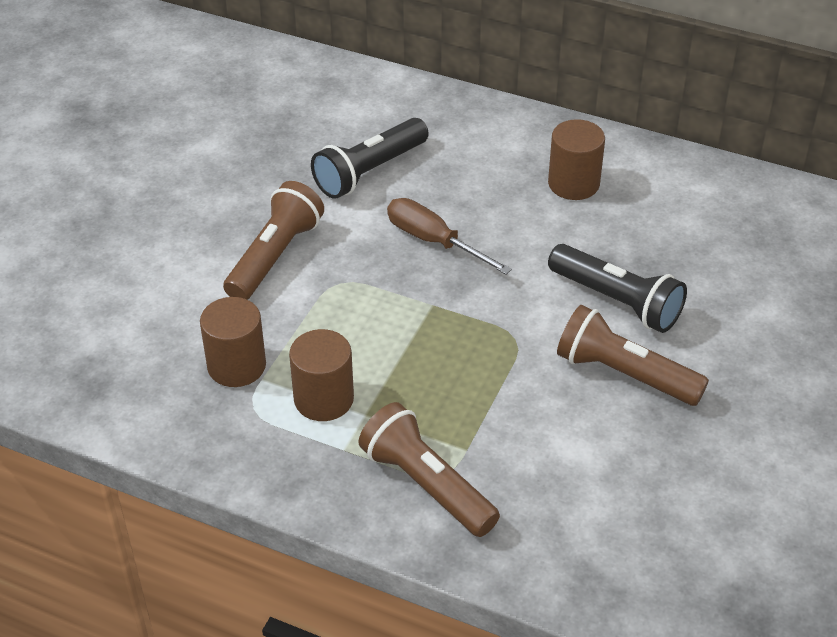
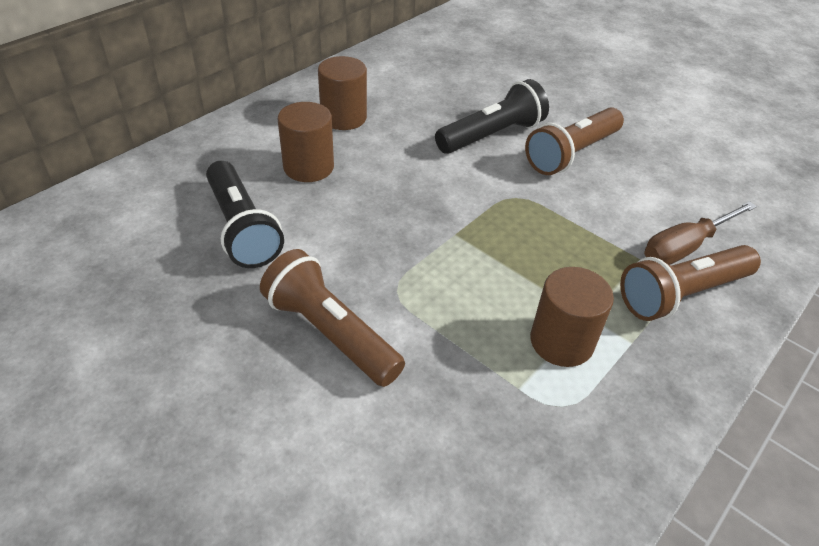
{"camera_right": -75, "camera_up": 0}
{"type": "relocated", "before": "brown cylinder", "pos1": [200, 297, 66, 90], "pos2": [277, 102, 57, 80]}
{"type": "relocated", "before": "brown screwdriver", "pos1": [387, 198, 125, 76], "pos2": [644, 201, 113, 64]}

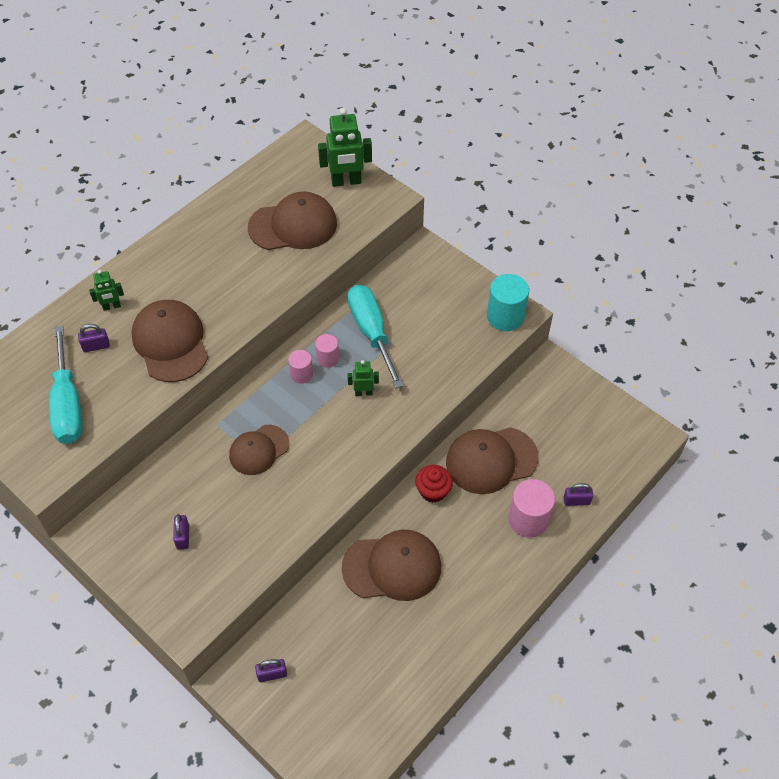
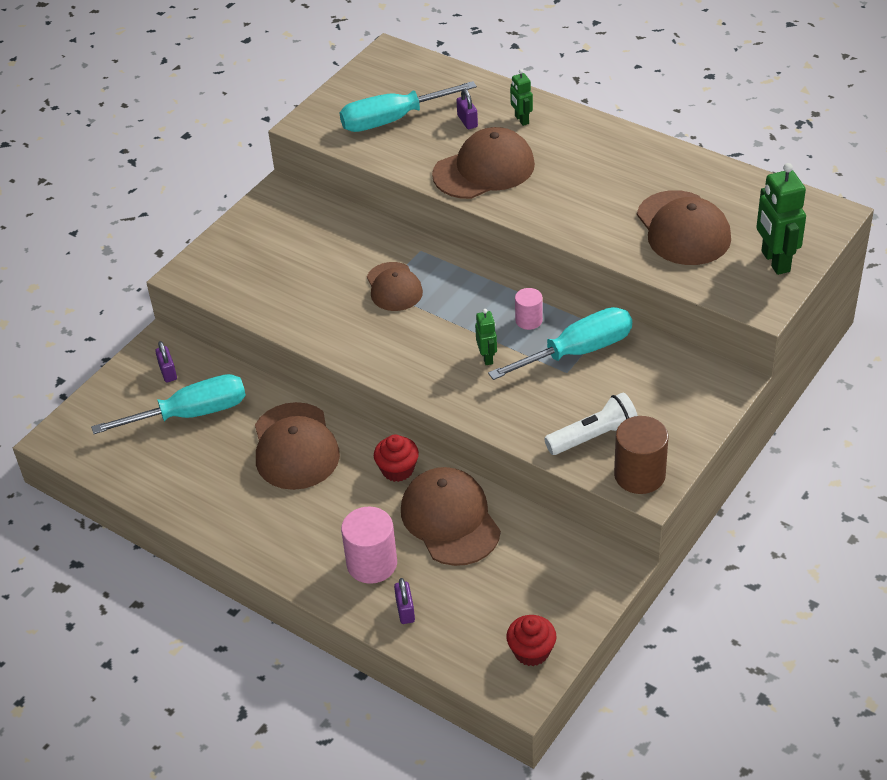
{"camera_right": 85, "camera_up": -10}
{"type": "missing", "before": "royal purple padlock", "pos1": [173, 514, 16, 36]}
{"type": "spun", "before": "brown peaked cap", "pos1": [229, 425, 60, 50], "pos2": [367, 262, 56, 49], "turn": -150}
{"type": "missing", "before": "rose-pink cylinder", "pos1": [288, 350, 25, 34]}
{"type": "colour", "before": "teal cylinder", "after": "brown cylinder", "pos1": [487, 274, 42, 57], "pos2": [614, 416, 55, 78]}
{"type": "appeared", "after": "teal screwdriver", "pos2": [91, 374, 155, 60]}
{"type": "appeared", "after": "scarlet cupcake", "pos2": [506, 615, 50, 51]}
{"type": "appeared", "after": "snow-white torch", "pos2": [544, 393, 94, 62]}

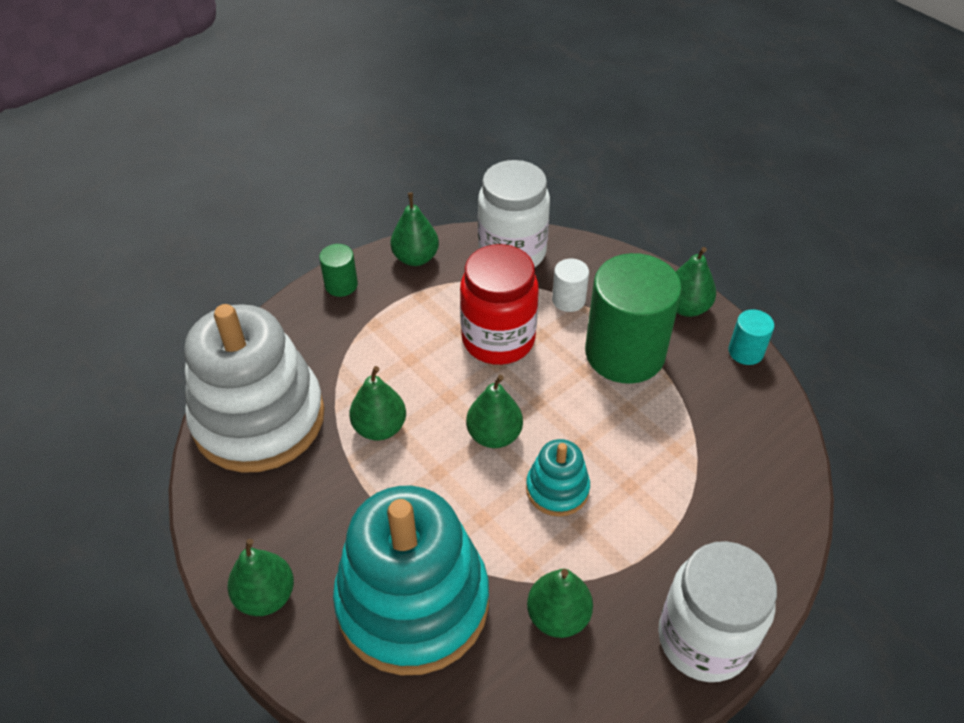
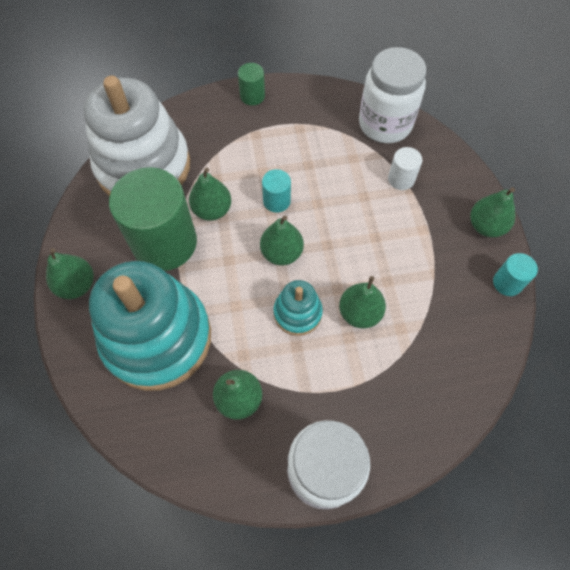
{"camera_right": 30, "camera_up": 15}
{"type": "relocated", "before": "leaf-green pear", "pos1": [390, 192, 49, 74], "pos2": [339, 276, 47, 52]}
{"type": "missing", "before": "scarlet preserve jar", "pos1": [460, 244, 79, 121]}
{"type": "relocated", "before": "leaf-green cylinder", "pos1": [585, 253, 97, 131], "pos2": [109, 167, 88, 104]}
{"type": "appeared", "after": "teal cylinder", "pos2": [262, 169, 29, 44]}

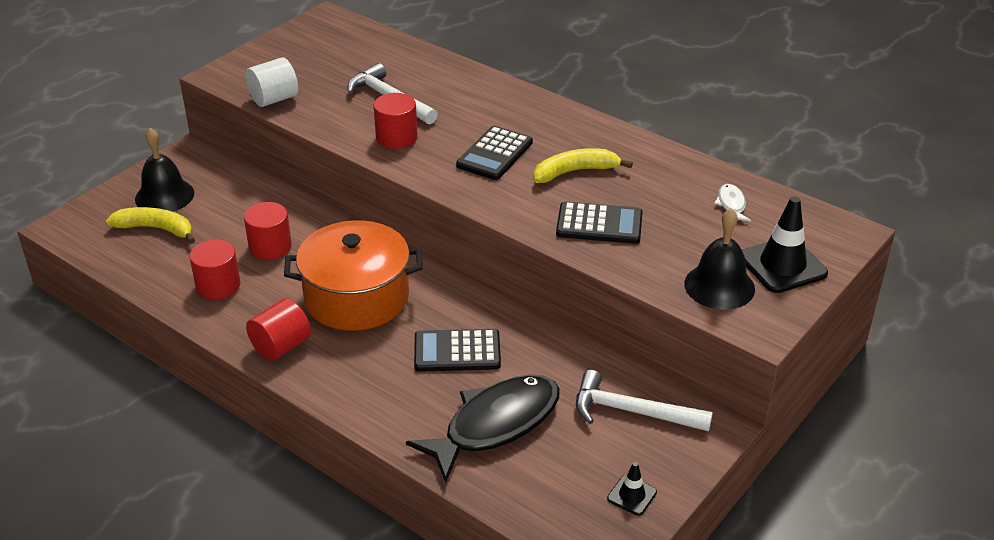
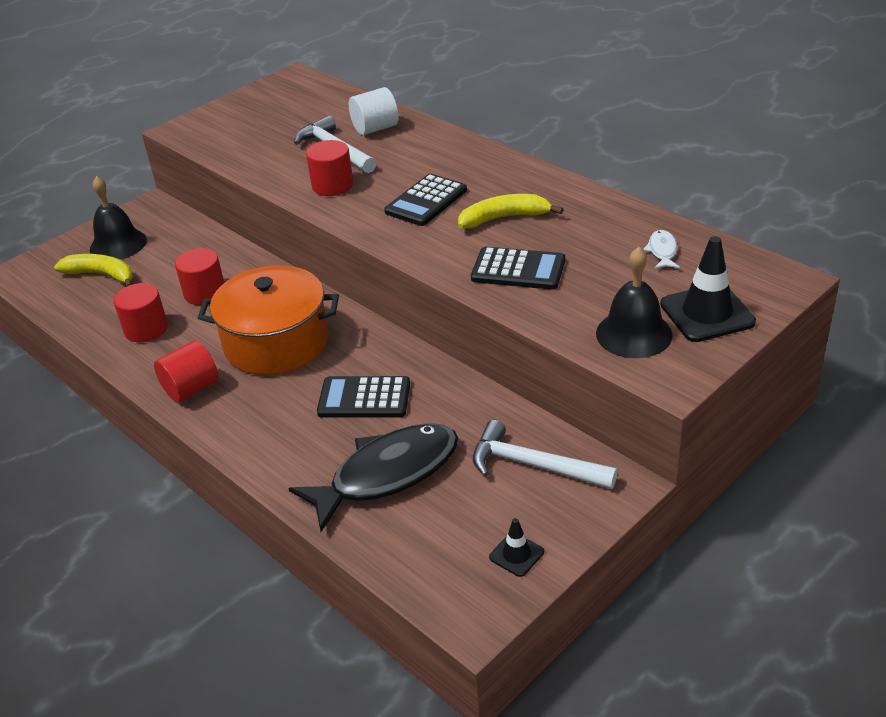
{"camera_right": 10, "camera_up": 0}
{"type": "relocated", "before": "snow-white cylinder", "pos1": [246, 57, 52, 50], "pos2": [349, 87, 50, 48]}

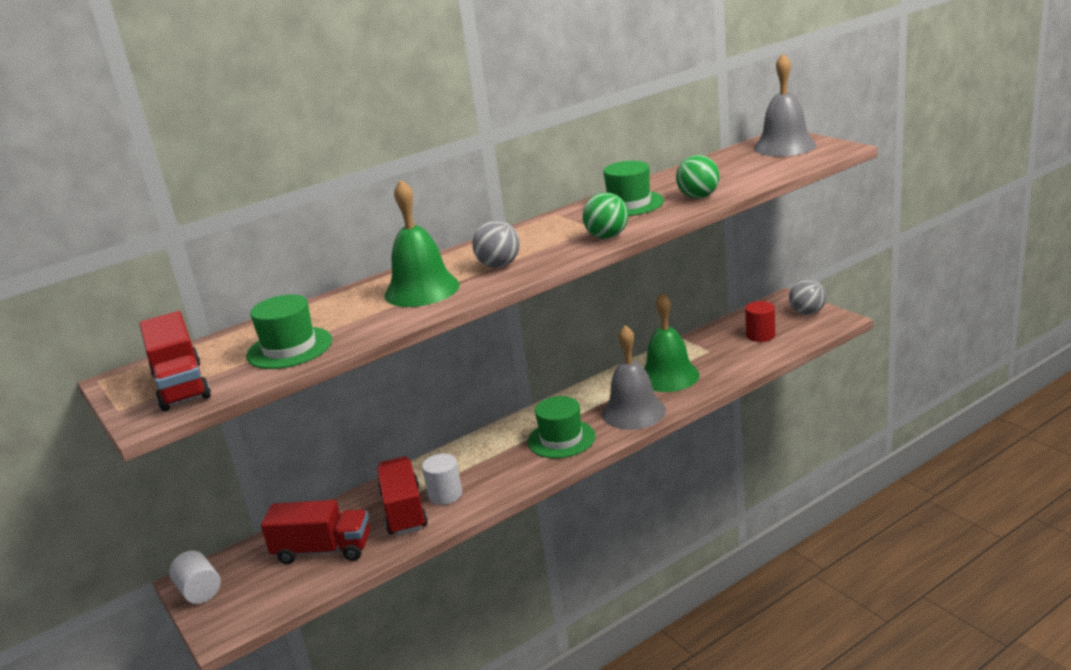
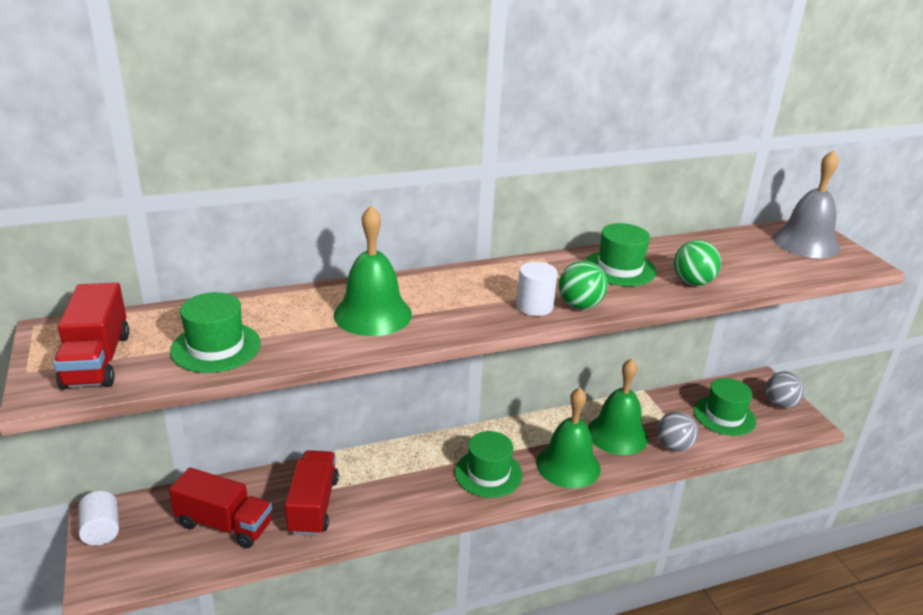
{"camera_right": 10, "camera_up": 5}
{"type": "relocated", "before": "snow-white cylinder", "pos1": [422, 454, 40, 51], "pos2": [516, 262, 42, 54]}
{"type": "relocated", "before": "ash-grey ball", "pos1": [472, 220, 48, 48], "pos2": [657, 411, 41, 41]}
{"type": "colour", "before": "ash-grey hand bell", "after": "leaf-green hand bell", "pos1": [602, 325, 64, 105], "pos2": [536, 387, 64, 102]}
{"type": "exchanged", "before": "scarlet cylinder", "after": "leaf-green top hat", "pos1": [745, 301, 30, 41], "pos2": [694, 378, 62, 58]}

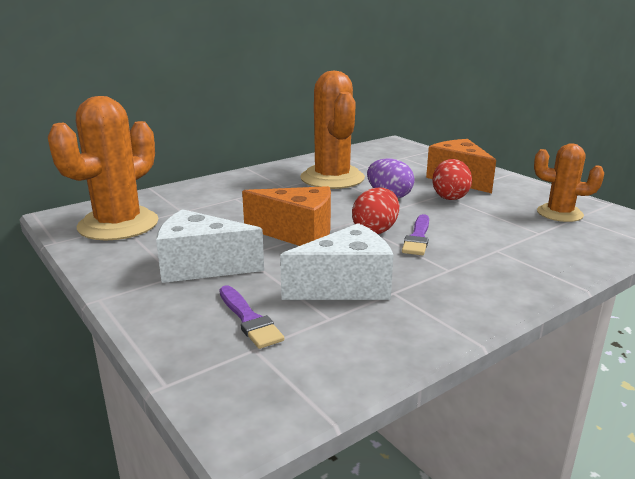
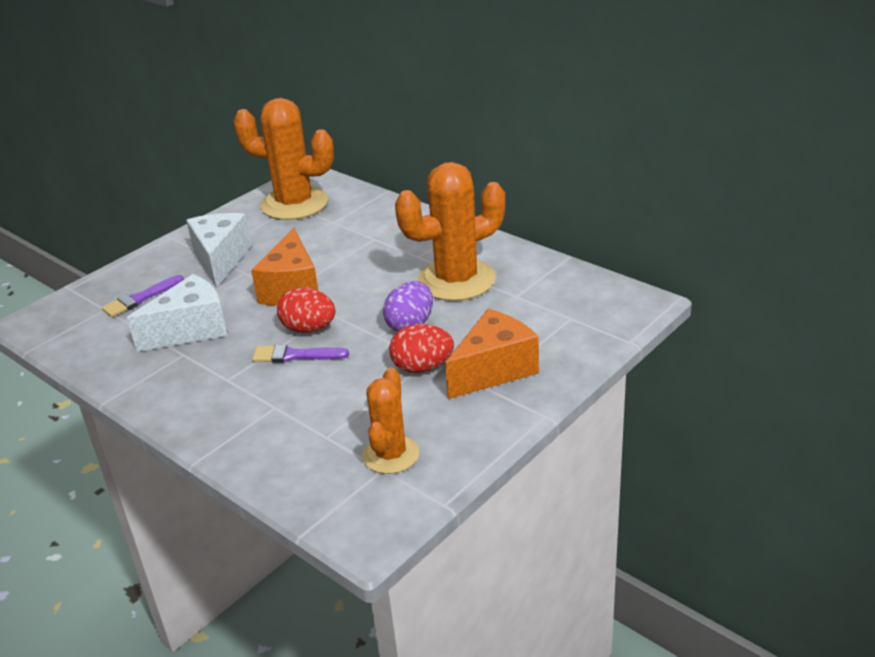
{"camera_right": 80, "camera_up": 10}
{"type": "spun", "before": "snow-white cheese wedge", "pos1": [280, 223, 113, 77], "pos2": [127, 274, 101, 78], "turn": -90}

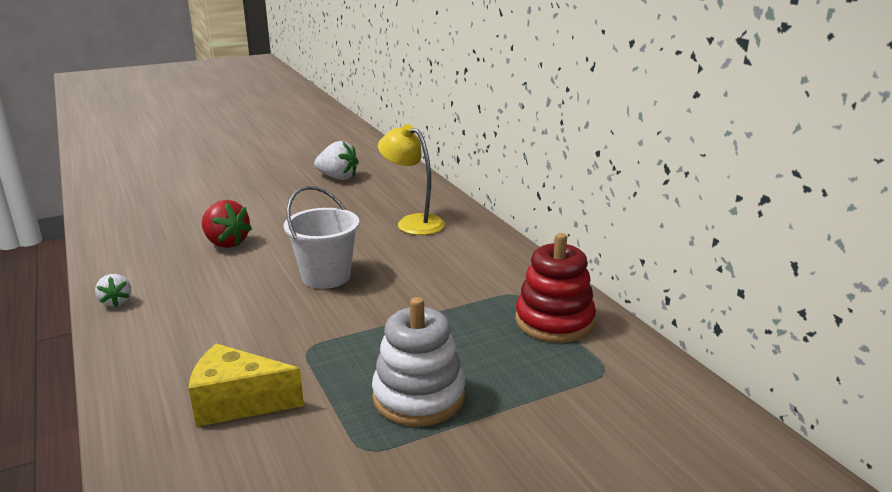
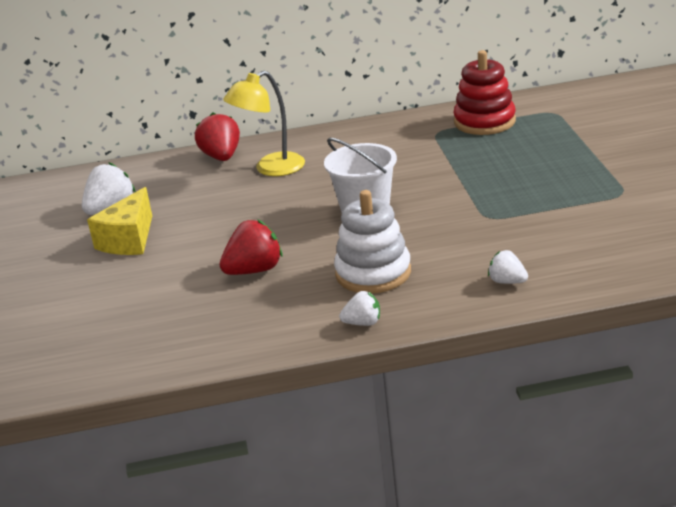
{"camera_right": -70, "camera_up": 5}
{"type": "relocated", "before": "golden cheese wedge", "pos1": [189, 344, 115, 83], "pos2": [87, 187, 65, 68]}
{"type": "relocated", "before": "snow-white ring stacker", "pos1": [372, 297, 93, 129], "pos2": [334, 190, 77, 103]}
{"type": "appeared", "after": "scarlet strawberry", "pos2": [195, 112, 45, 49]}
{"type": "appeared", "after": "snow-white strawberry", "pos2": [488, 250, 40, 34]}

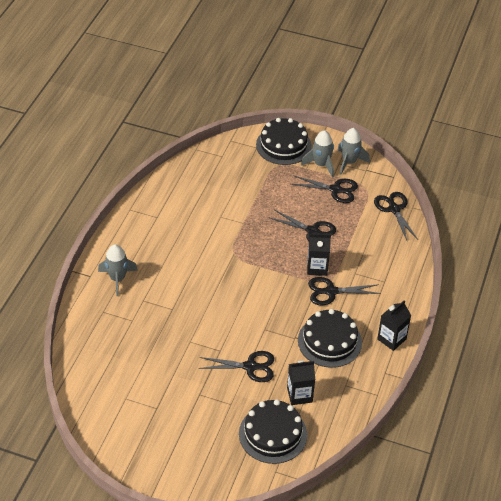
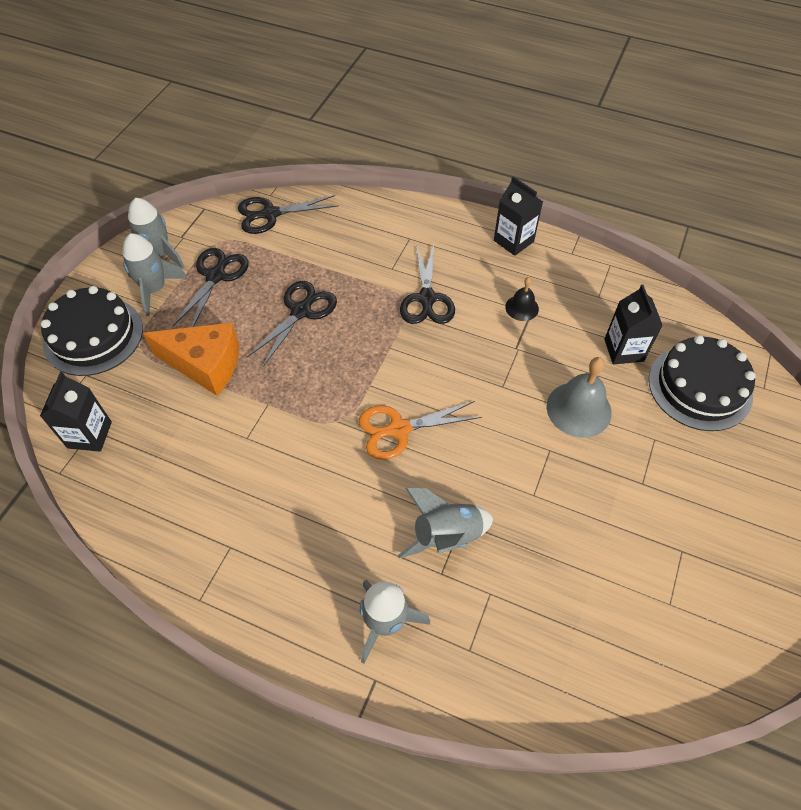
{"camera_right": -85, "camera_up": 10}
{"type": "exchanged", "before": "ebony scissors", "after": "ash-grey hand bell", "pos1": [198, 351, 76, 31], "pos2": [546, 357, 66, 81]}
{"type": "exchanged", "before": "ebony layer cake", "after": "ebony hand bell", "pos1": [298, 309, 64, 59], "pos2": [505, 277, 34, 44]}
{"type": "relocated", "before": "ebony juice carton", "pos1": [307, 233, 24, 43], "pos2": [40, 372, 72, 80]}
{"type": "appeared", "after": "bright orange cheese wedge", "pos2": [143, 323, 96, 73]}
{"type": "appeared", "after": "bright orange scissors", "pos2": [358, 401, 124, 59]}
{"type": "appeared", "after": "ash-grey rocket", "pos2": [398, 488, 95, 70]}

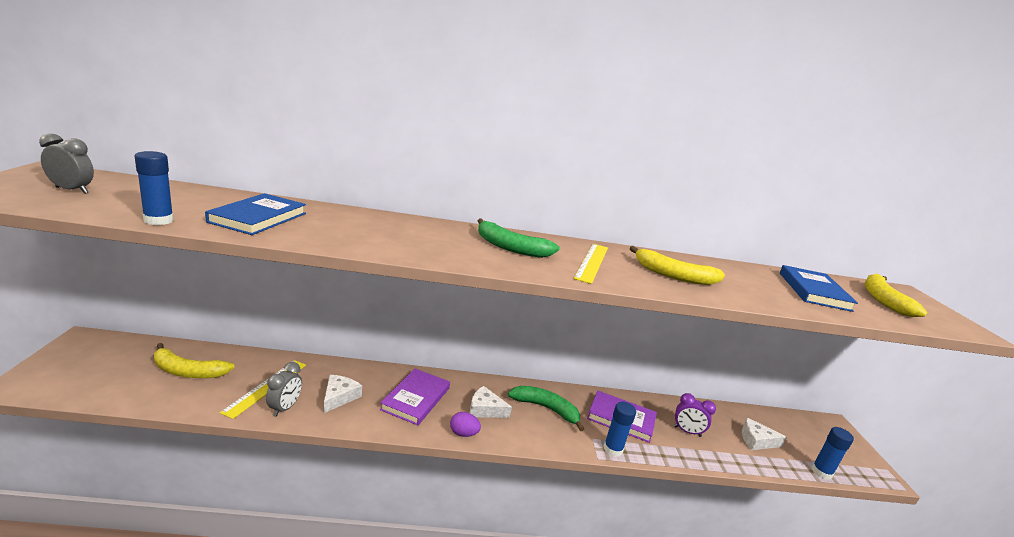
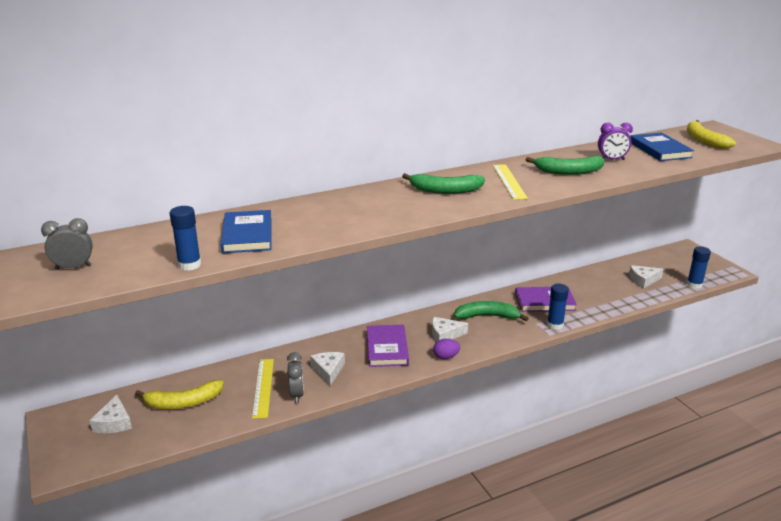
{"camera_right": -20, "camera_up": 5}
{"type": "colour", "before": "golden banana fruit", "after": "leaf-green banana fruit", "pos1": [630, 246, 95, 39], "pos2": [526, 156, 79, 19]}
{"type": "relocated", "before": "royal purple bedside clock", "pos1": [674, 393, 42, 44], "pos2": [598, 122, 35, 38]}
{"type": "appeared", "after": "snow-white cheese wedge", "pos2": [89, 395, 43, 38]}

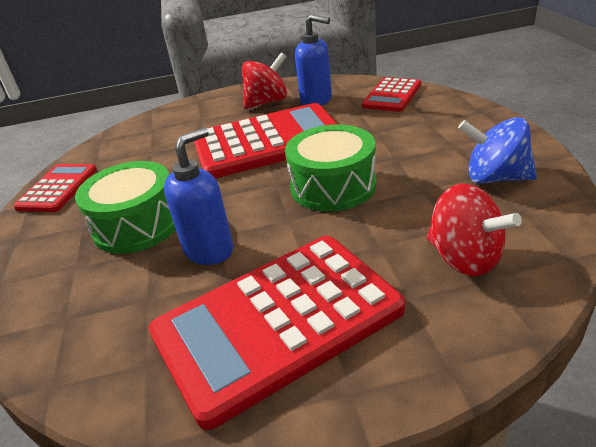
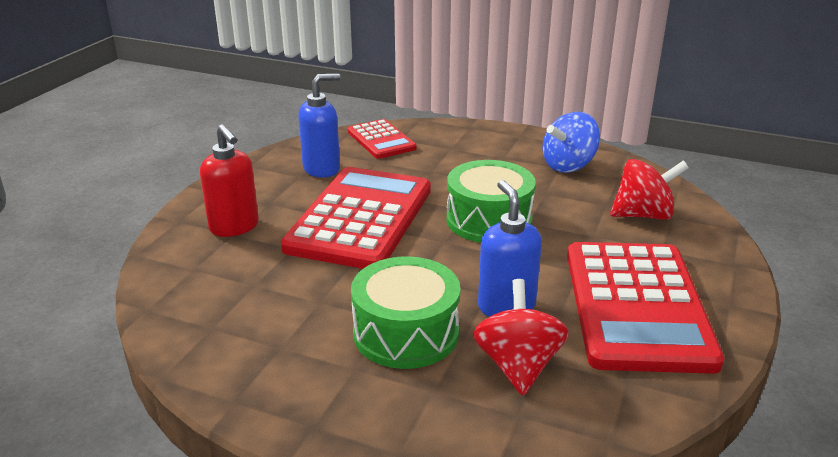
{"camera_right": -60, "camera_up": -5}
{"type": "missing", "before": "scarlet pocket calculator", "pos1": [13, 164, 84, 48]}
{"type": "relocated", "before": "scarlet spinning top", "pos1": [242, 53, 45, 56], "pos2": [473, 279, 96, 116]}
{"type": "appeared", "after": "scarlet soap dispenser", "pos2": [200, 124, 59, 113]}

